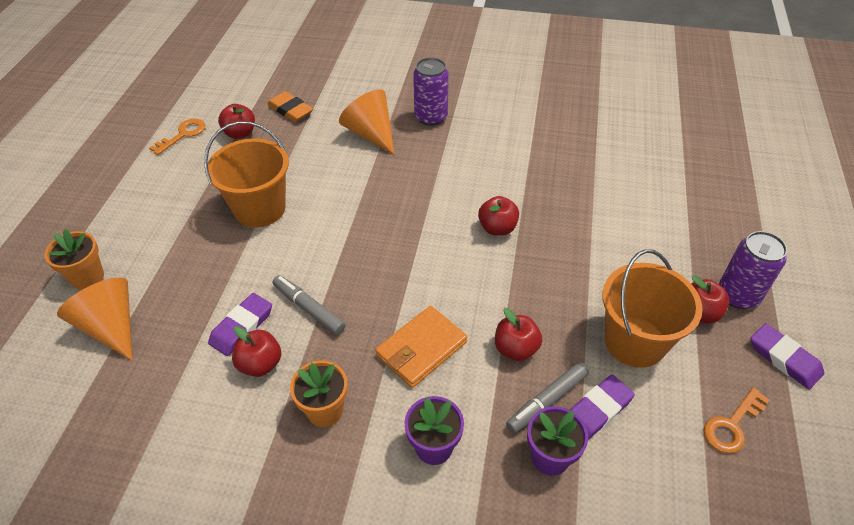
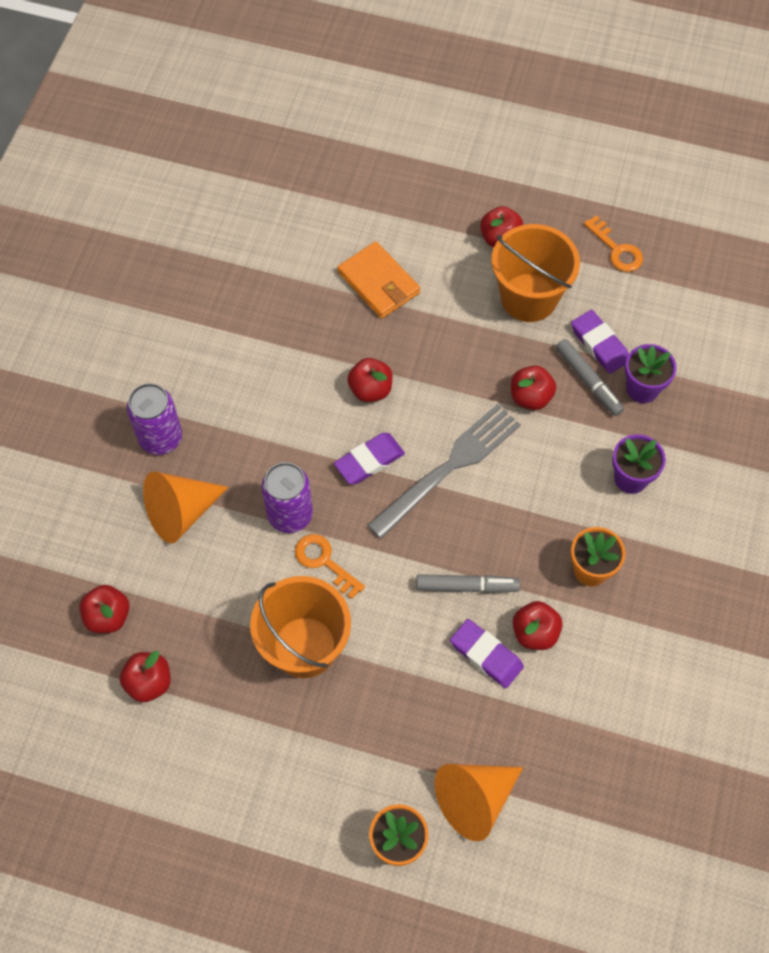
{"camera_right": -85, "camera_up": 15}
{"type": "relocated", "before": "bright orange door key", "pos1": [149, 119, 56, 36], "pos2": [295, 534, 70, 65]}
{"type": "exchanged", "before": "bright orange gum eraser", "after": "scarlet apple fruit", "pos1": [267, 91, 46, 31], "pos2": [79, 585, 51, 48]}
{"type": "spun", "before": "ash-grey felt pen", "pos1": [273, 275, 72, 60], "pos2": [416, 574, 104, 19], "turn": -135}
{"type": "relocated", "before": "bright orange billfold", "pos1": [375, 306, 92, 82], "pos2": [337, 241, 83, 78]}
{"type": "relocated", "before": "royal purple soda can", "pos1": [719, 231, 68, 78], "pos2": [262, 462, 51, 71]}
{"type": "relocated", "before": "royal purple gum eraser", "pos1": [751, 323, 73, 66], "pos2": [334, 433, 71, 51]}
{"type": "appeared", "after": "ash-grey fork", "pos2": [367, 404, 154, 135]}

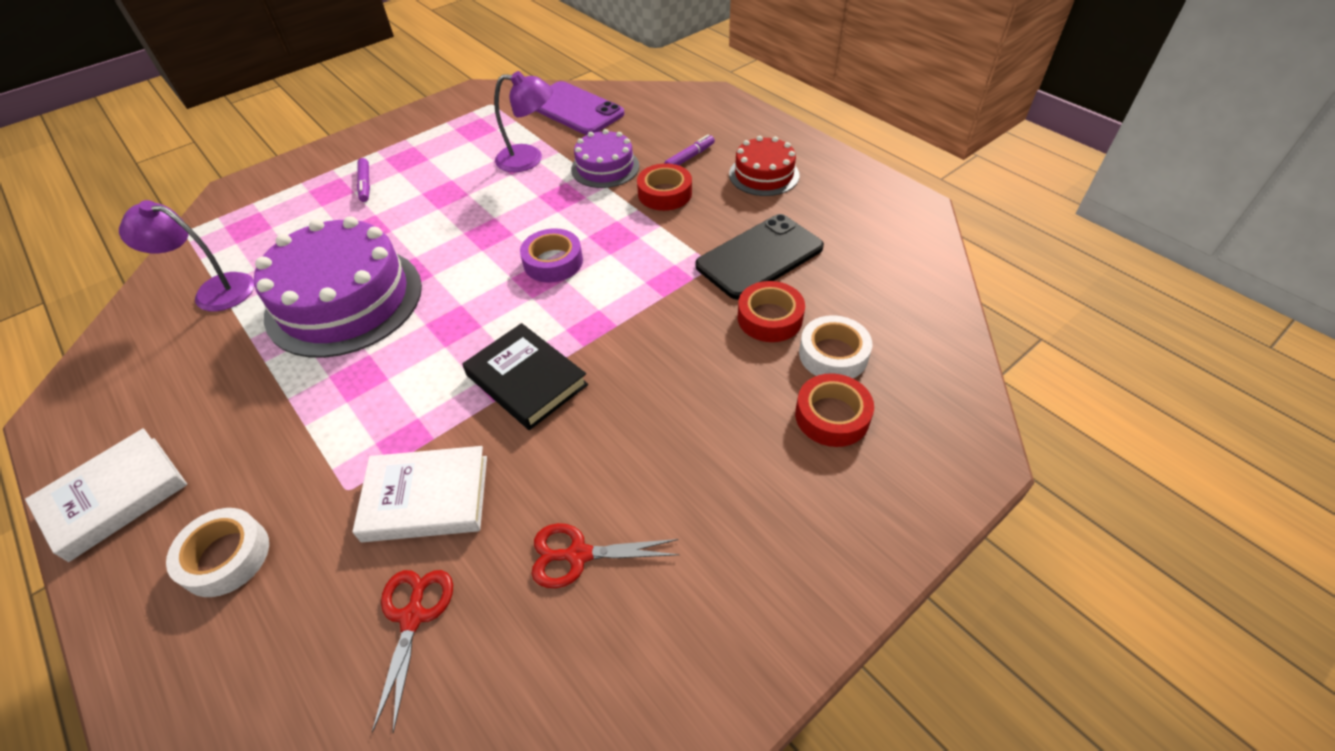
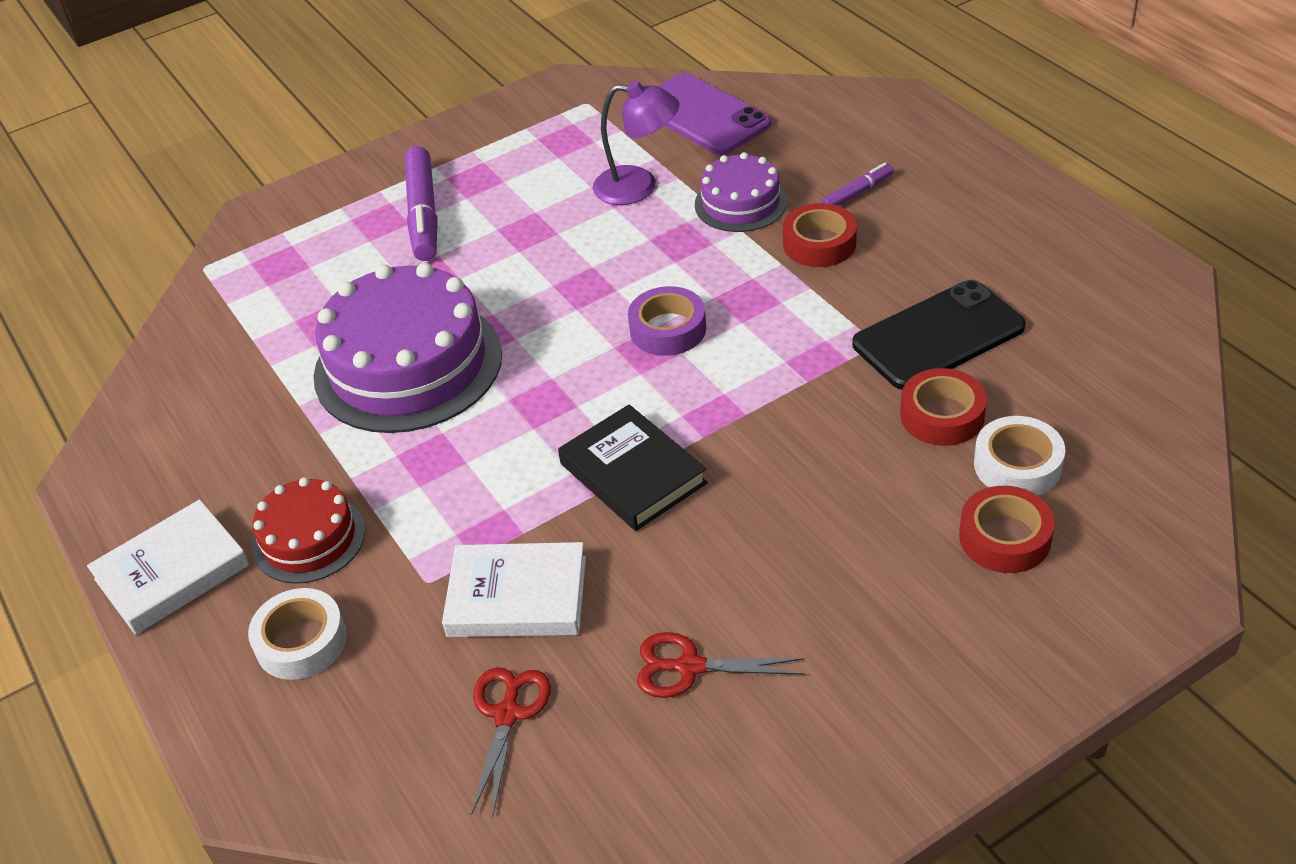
{"camera_right": 10, "camera_up": -5}
{"type": "missing", "before": "royal purple reading lamp", "pos1": [119, 200, 135, 111]}
{"type": "size", "before": "royal purple felt pen", "pos1": [357, 158, 13, 44], "pos2": [404, 146, 34, 115], "scale": 1.91}
{"type": "relocated", "before": "scarlet layer cake", "pos1": [729, 136, 71, 60], "pos2": [253, 477, 113, 107]}

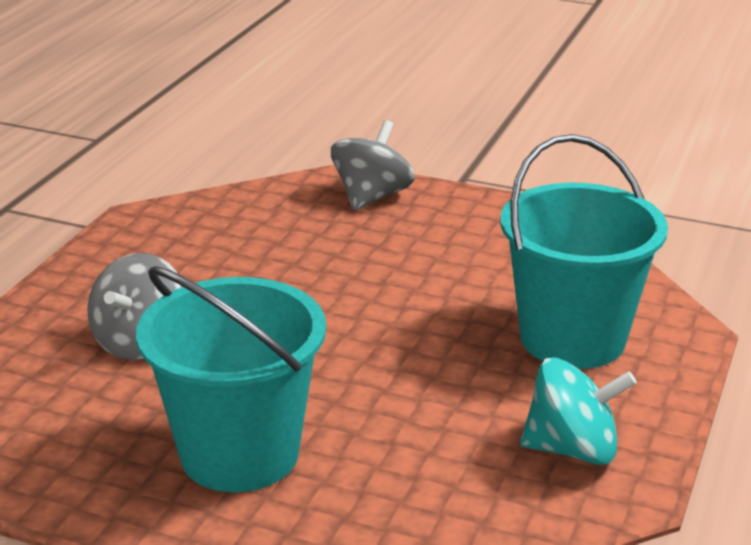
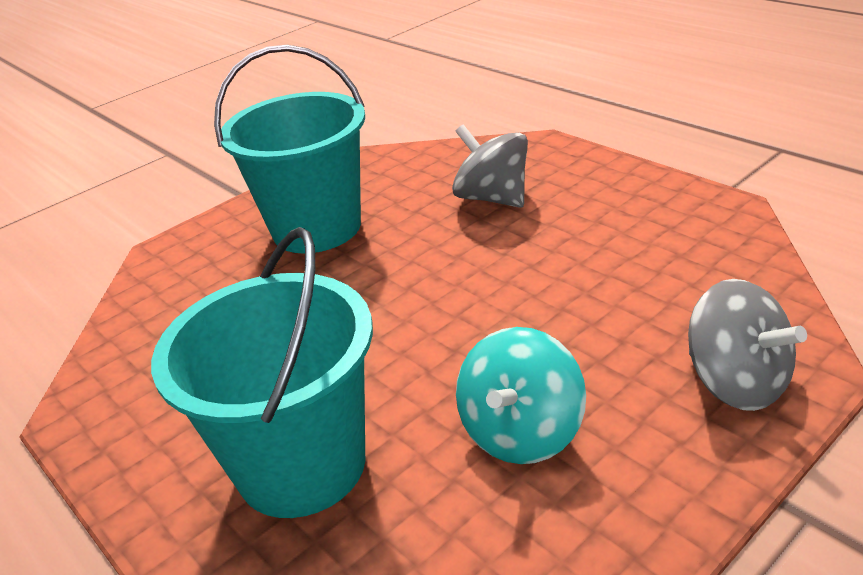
{"camera_right": 120, "camera_up": 5}
{"type": "relocated", "before": "teal spinning top", "pos1": [520, 357, 117, 108], "pos2": [456, 327, 130, 137]}

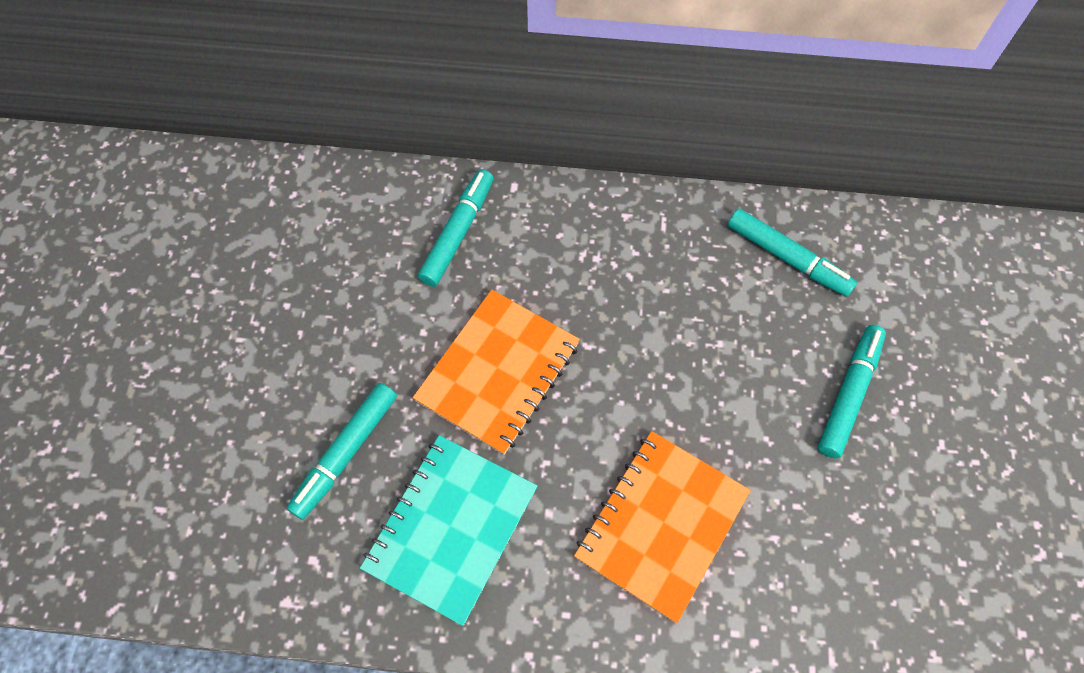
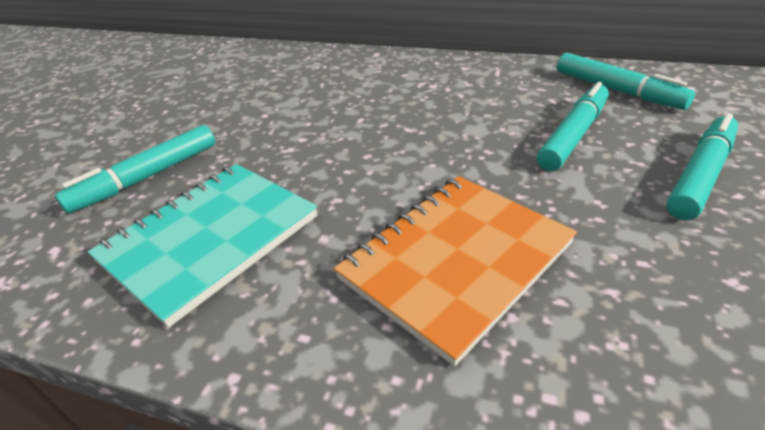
{"camera_right": 15, "camera_up": -25}
{"type": "missing", "before": "bright orange notepad", "pos1": [412, 290, 168, 165]}
{"type": "relocated", "before": "teal felt pen", "pos1": [418, 169, 75, 118], "pos2": [537, 82, 72, 89]}

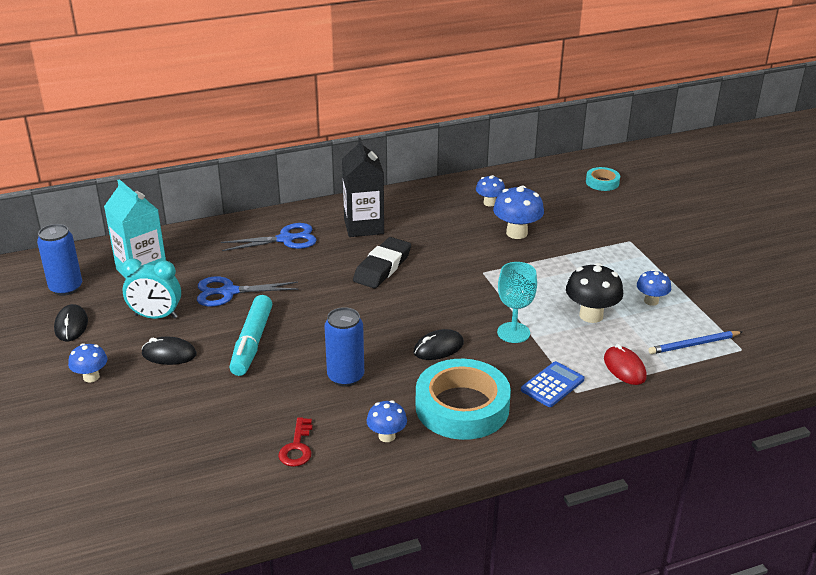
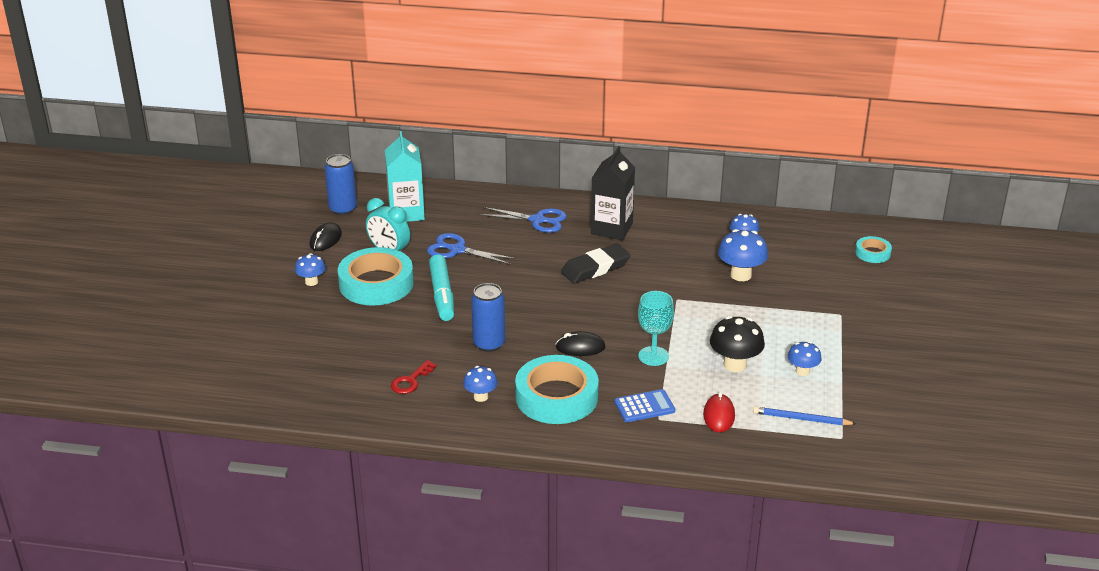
{"camera_right": 30, "camera_up": 0}
{"type": "exchanged", "before": "ebony computer mouse", "after": "teal sticky tape", "pos1": [142, 337, 55, 28], "pos2": [338, 247, 76, 59]}
{"type": "spun", "before": "teal felt pen", "pos1": [230, 295, 42, 81], "pos2": [429, 254, 25, 67], "turn": -45}

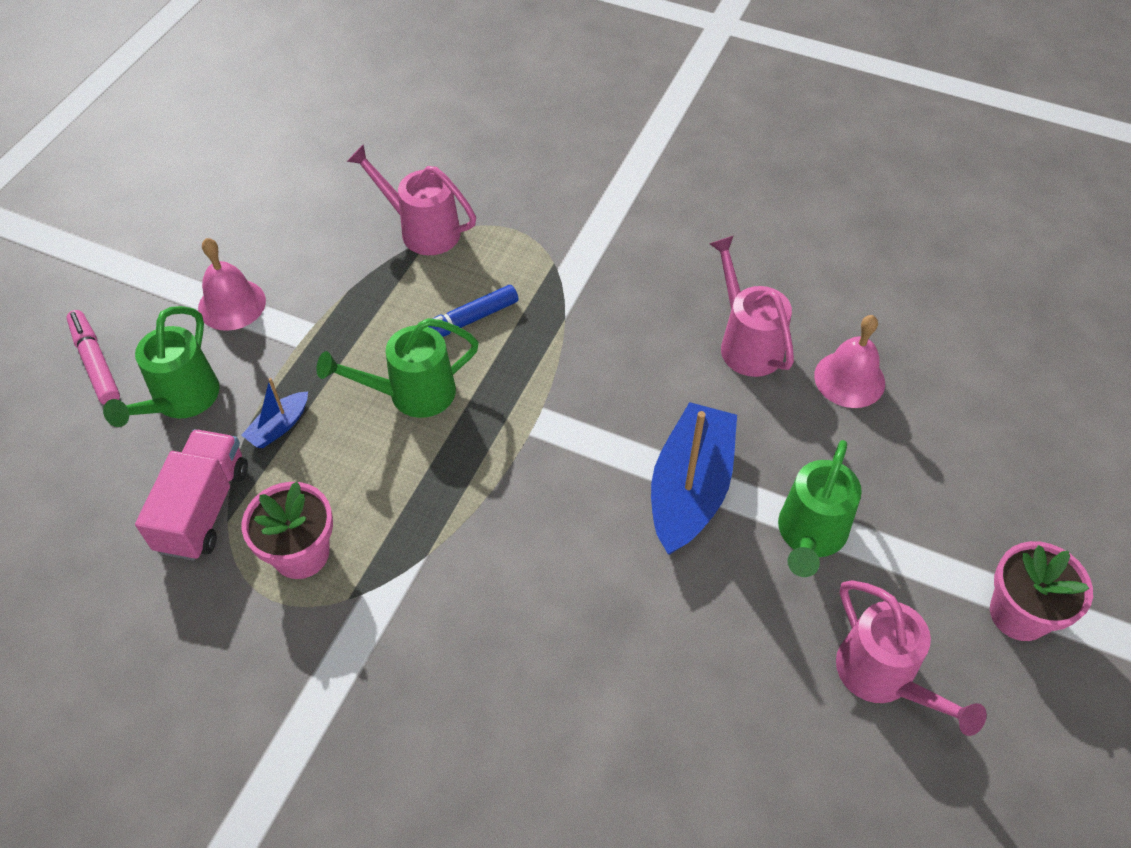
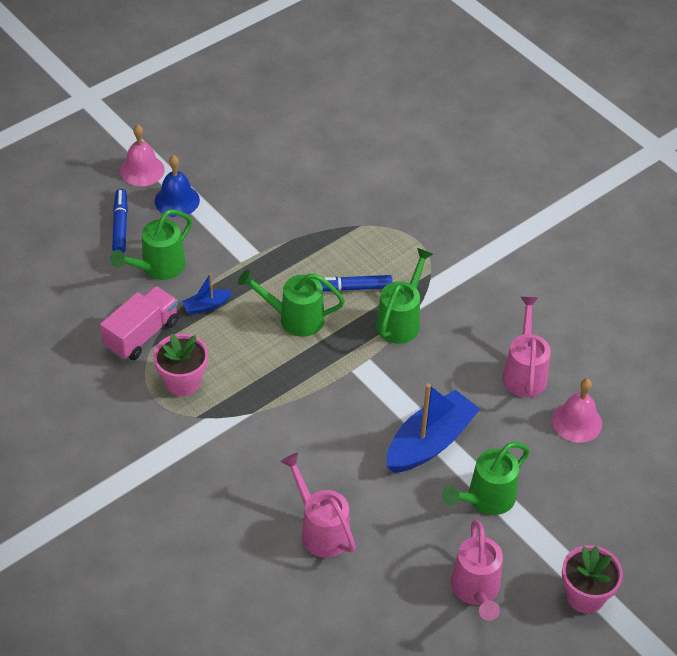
{"camera_right": 25, "camera_up": -5}
{"type": "colour", "before": "rose-pink felt pen", "after": "royal blue felt pen", "pos1": [66, 310, 54, 95], "pos2": [112, 189, 16, 64]}
{"type": "relocated", "before": "rose-pink hand bell", "pos1": [198, 238, 68, 93], "pos2": [120, 125, 45, 61]}
{"type": "relocated", "before": "rose-pink watering can", "pos1": [347, 144, 129, 111], "pos2": [280, 453, 76, 105]}
{"type": "appeared", "after": "royal blue hand bell", "pos2": [154, 155, 46, 62]}
{"type": "appeared", "after": "leaf-green watering can", "pos2": [376, 248, 57, 96]}

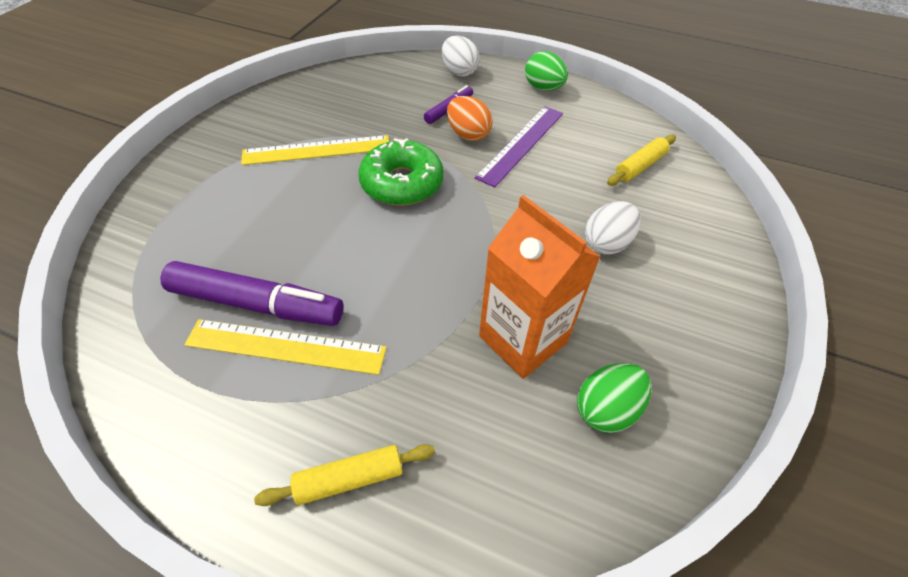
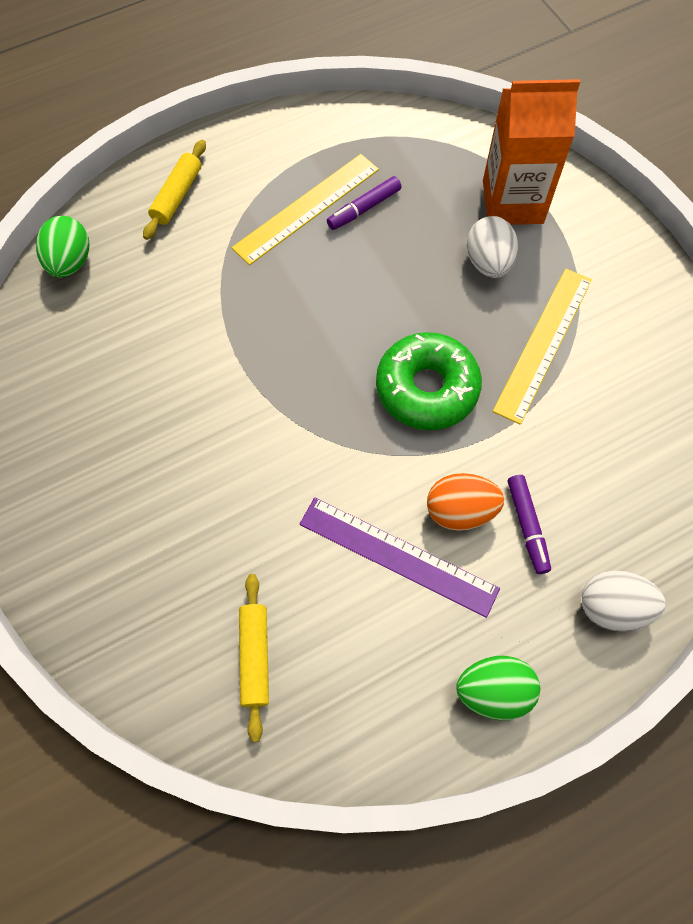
{"camera_right": 130, "camera_up": 15}
{"type": "size", "before": "royal purple felt pen", "pos1": [160, 261, 183, 65], "pos2": [327, 176, 74, 54], "scale": 0.52}
{"type": "spun", "before": "royal purple ruler", "pos1": [475, 106, 88, 81], "pos2": [299, 497, 201, 121], "turn": -45}
{"type": "relocated", "before": "bright orange juice carton", "pos1": [479, 195, 122, 184], "pos2": [483, 79, 97, 146]}
{"type": "relocated", "before": "leaf-green egg shape", "pos1": [577, 363, 74, 70], "pos2": [36, 216, 53, 62]}
{"type": "relocated", "before": "snow-white egg shape", "pos1": [585, 201, 56, 54], "pos2": [467, 216, 51, 62]}

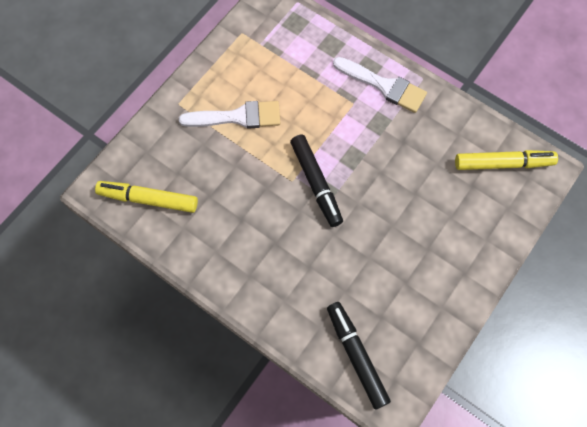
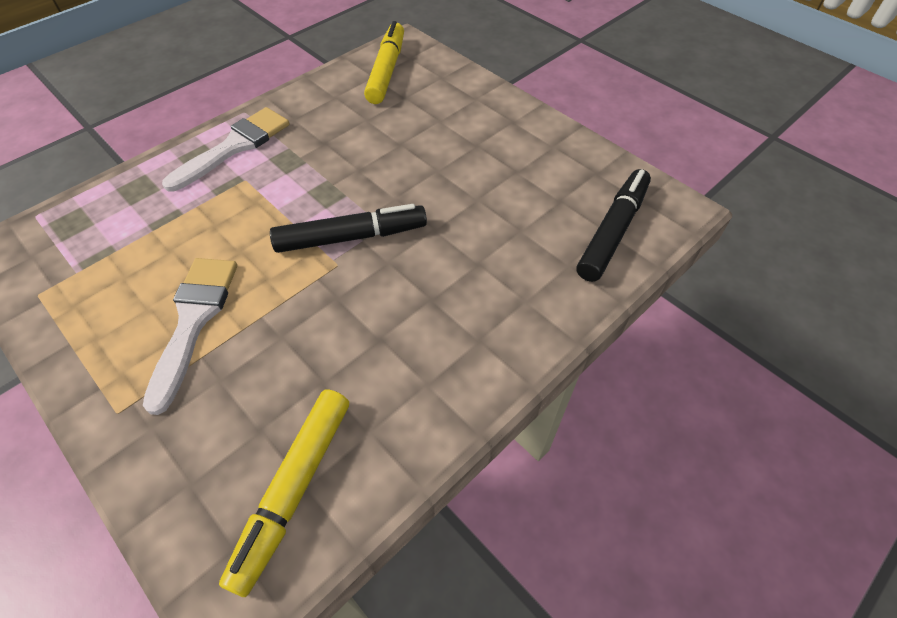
{"camera_right": -80, "camera_up": -15}
{"type": "spun", "before": "ebony felt pen", "pos1": [327, 302, 64, 108], "pos2": [577, 169, 74, 113], "turn": 135}

